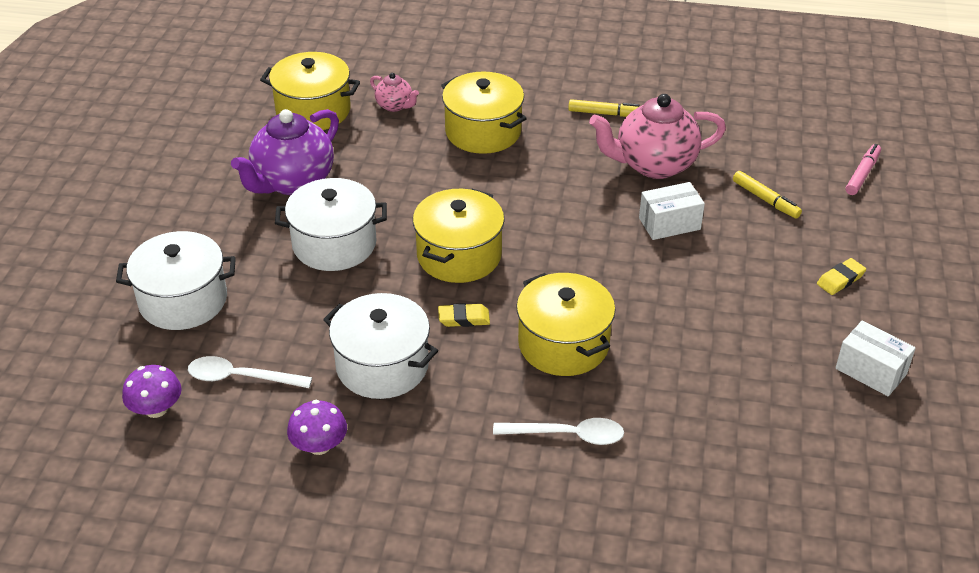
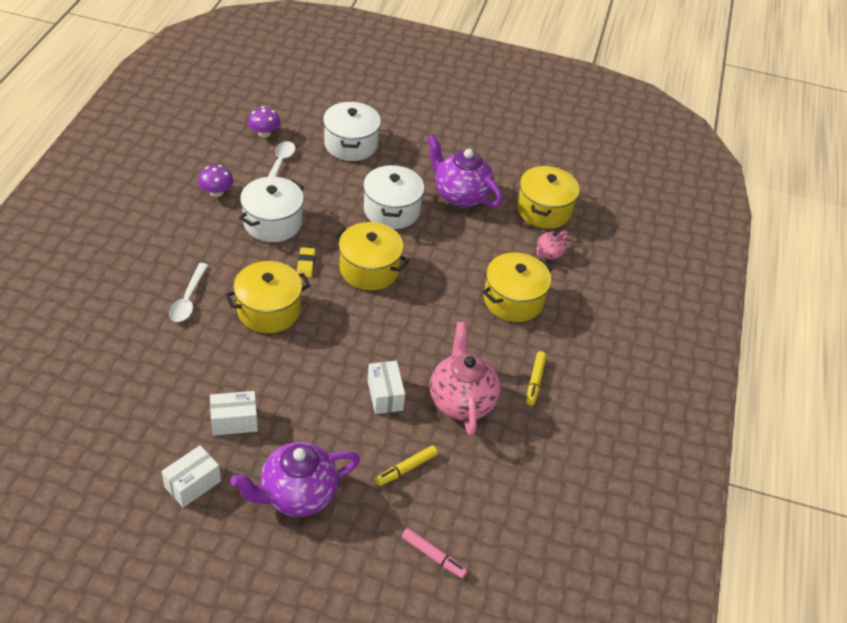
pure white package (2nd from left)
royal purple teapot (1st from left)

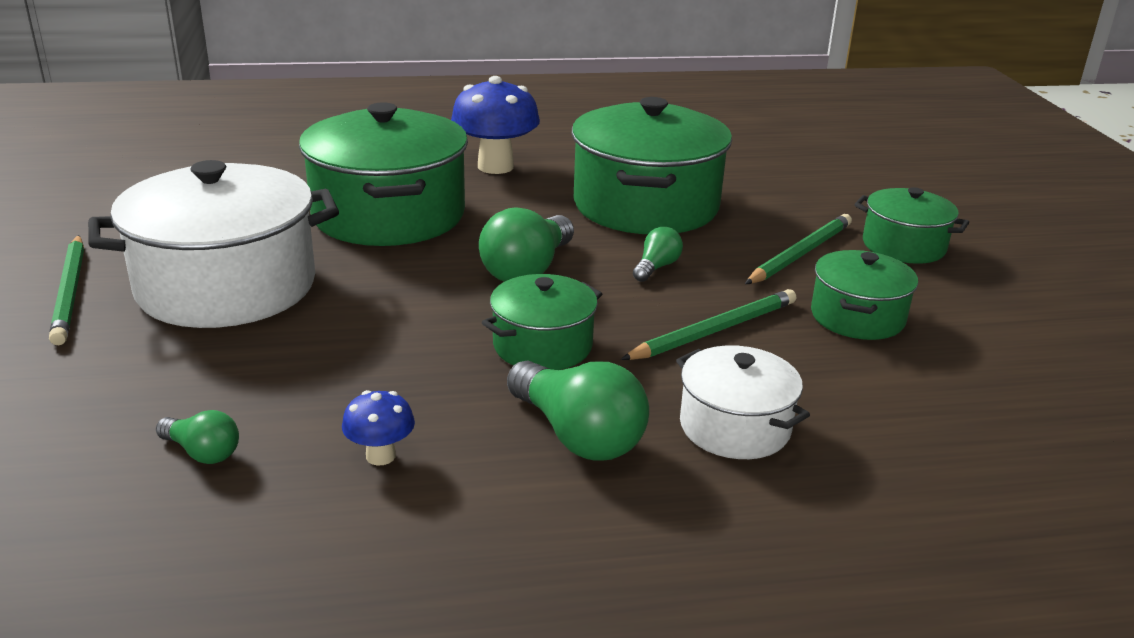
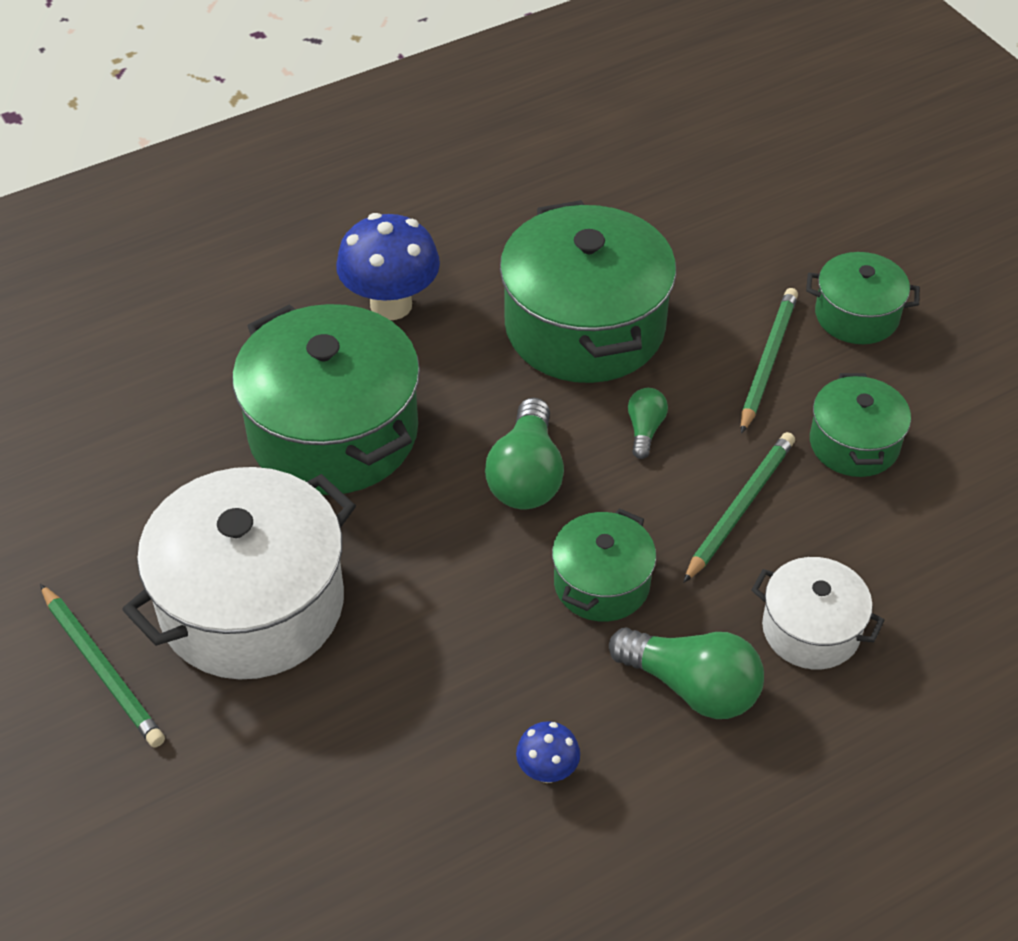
emerald lightbulb (1st from left in the first image)

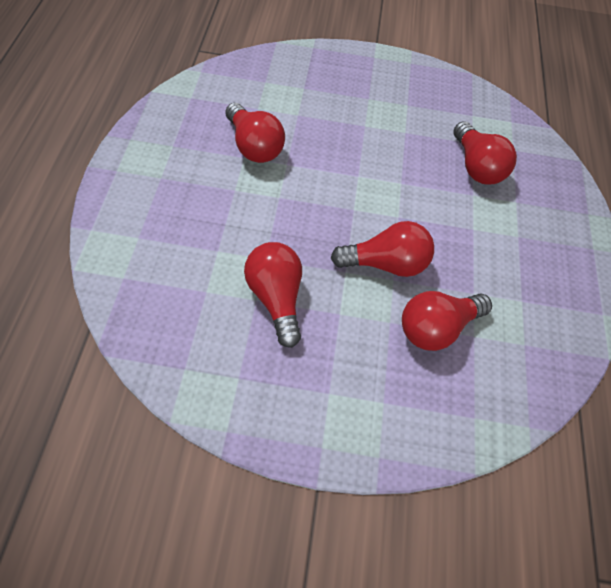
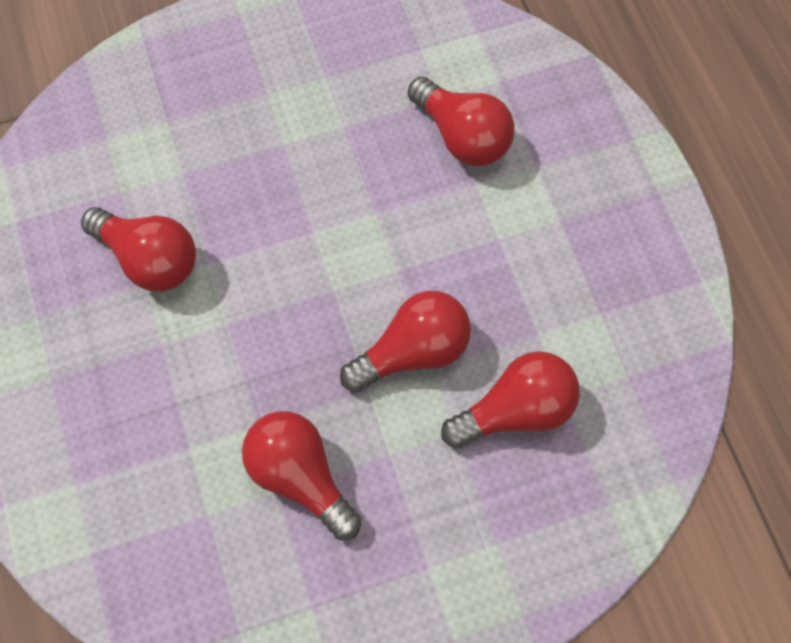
scarlet lightbulb (5th from left)

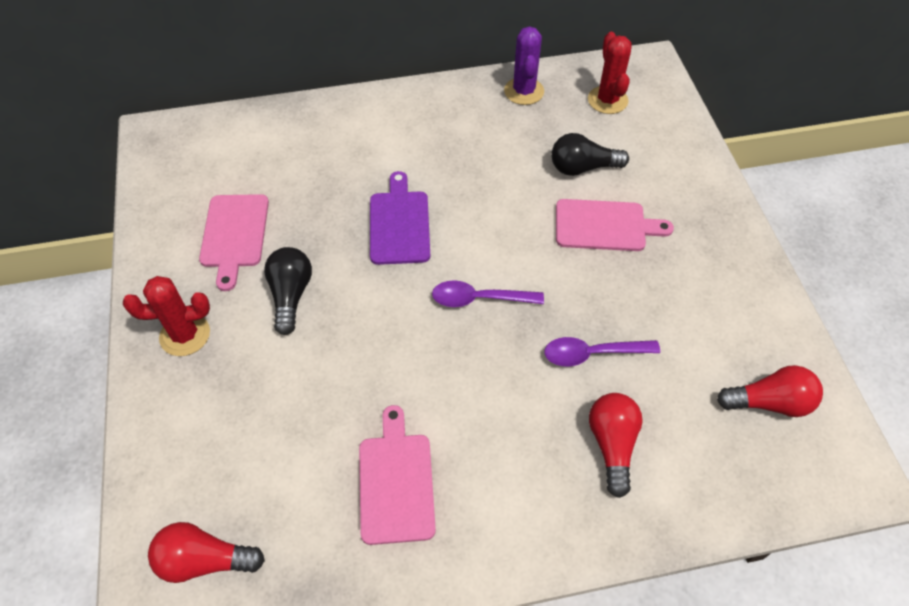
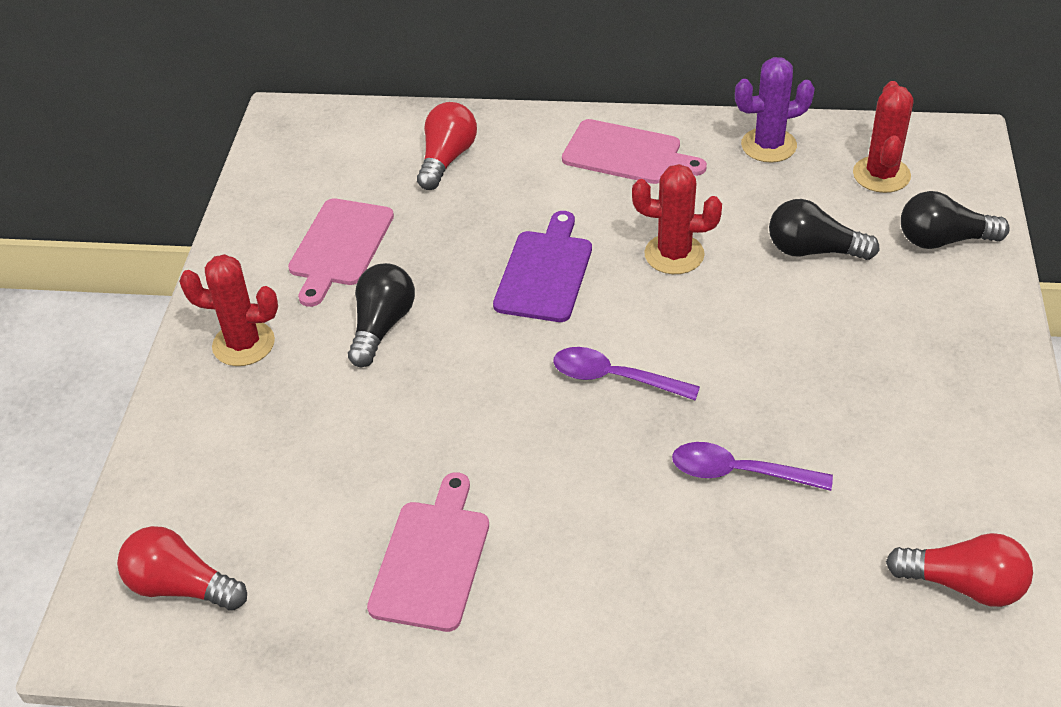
scarlet saguaro cactus (2nd from left)
black lightbulb (3rd from left)
rosy chopping board (3rd from left)
scarlet lightbulb (2nd from left)
royal purple saguaro cactus

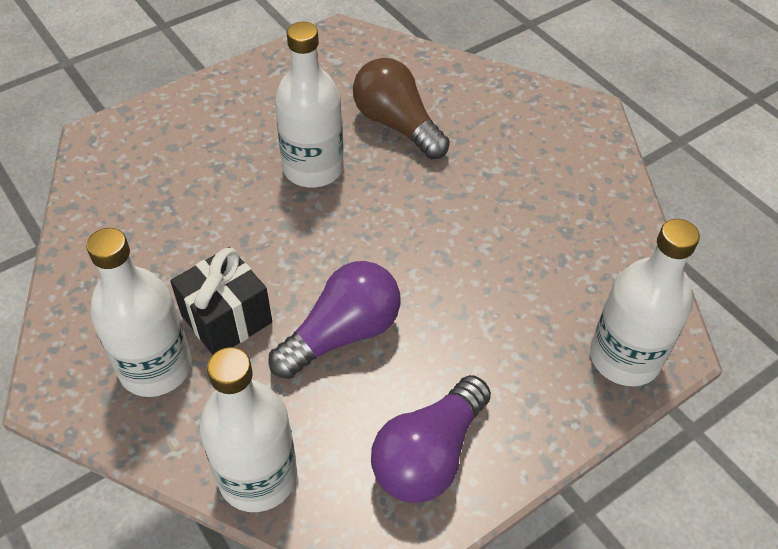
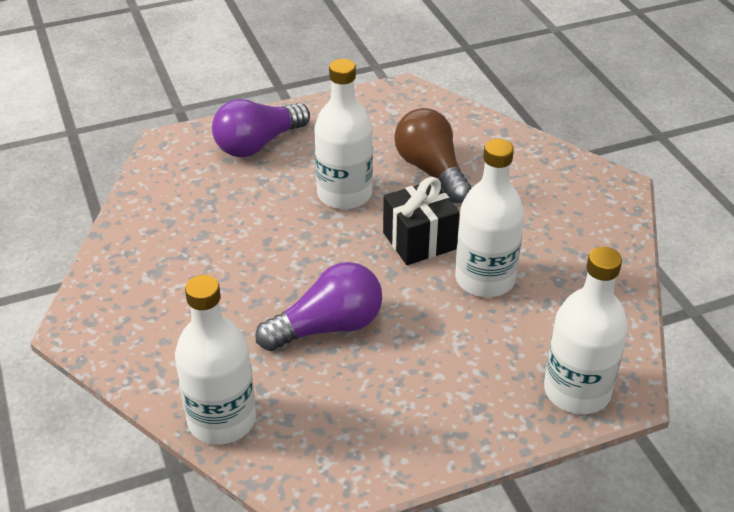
pure white drink bottle (3rd from left)
black wrapped gift
royal purple lightbulb (1st from left)

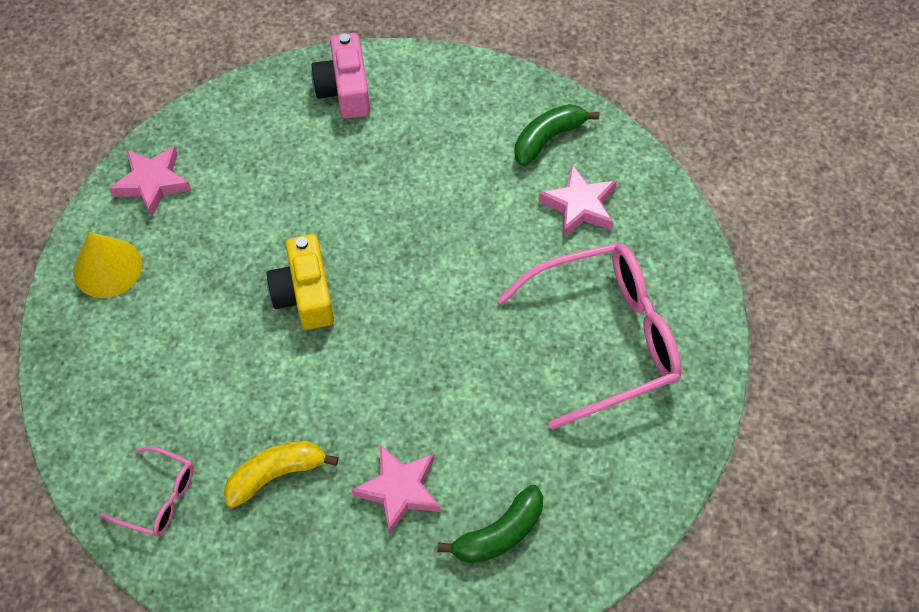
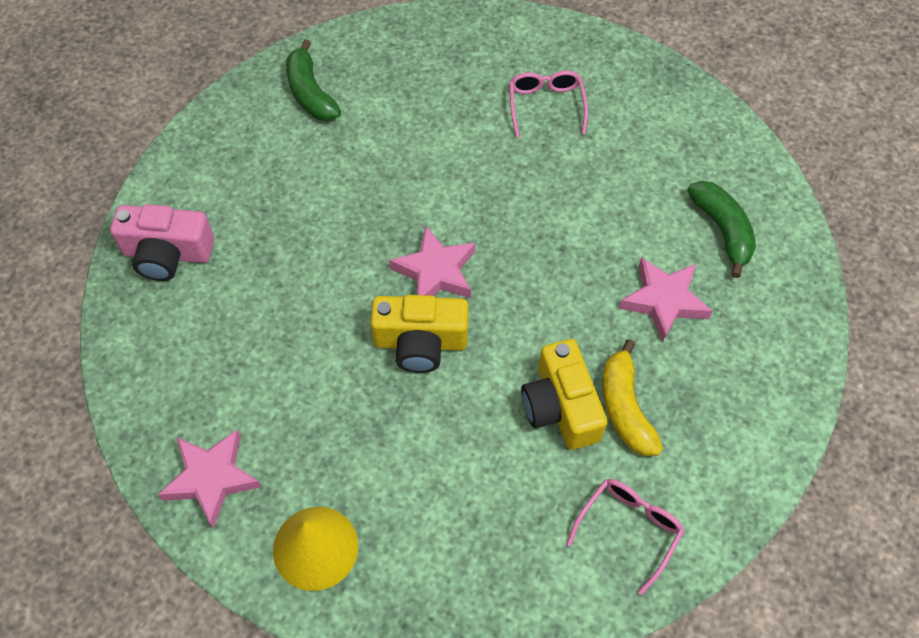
golden photo camera (2nd from left)
rosy five-pointed star (2nd from left)
rosy glasses (1st from left)

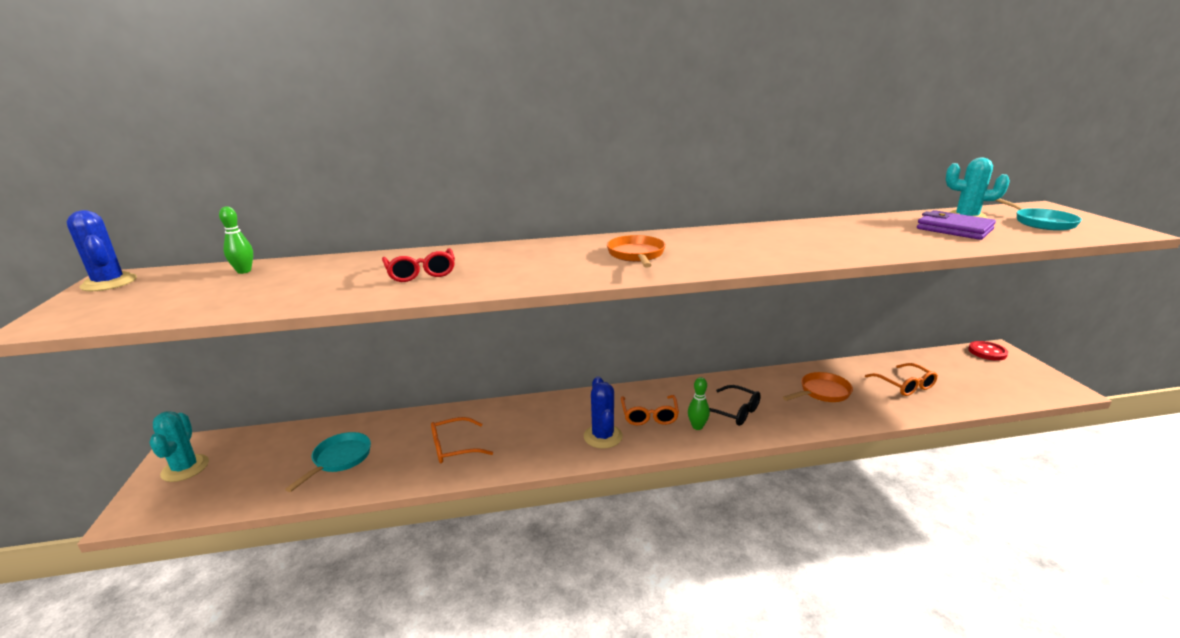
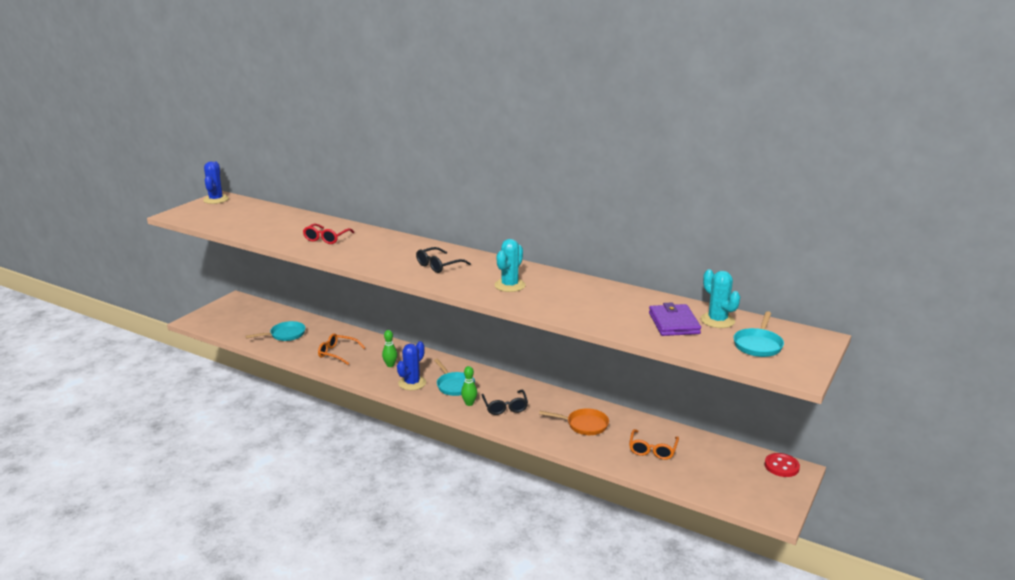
teal saguaro cactus (1st from left)
emerald skittle (1st from left)
black glasses (1st from left)
teal skillet (2nd from left)

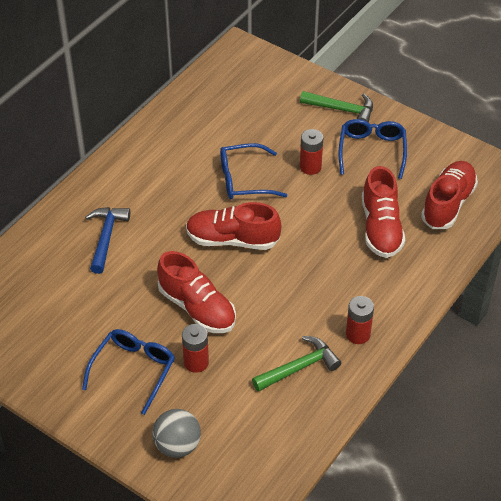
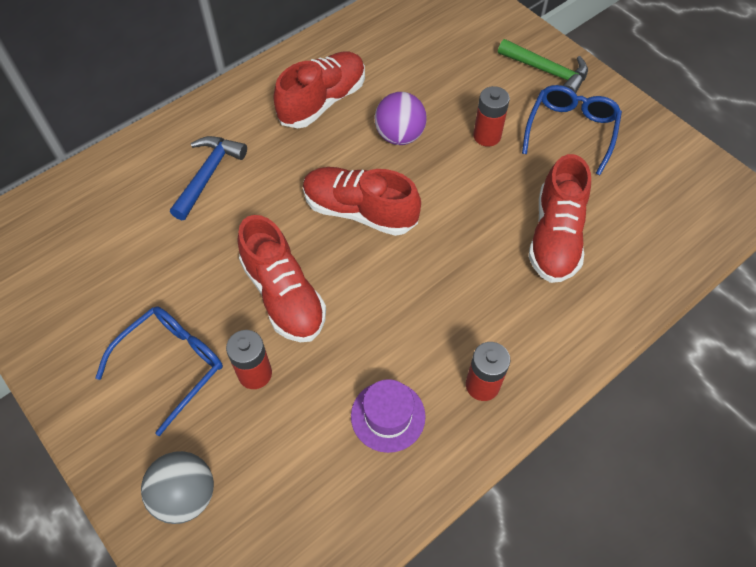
scarlet lace-up shoe (2nd from left)
royal purple ball
royal purple top hat

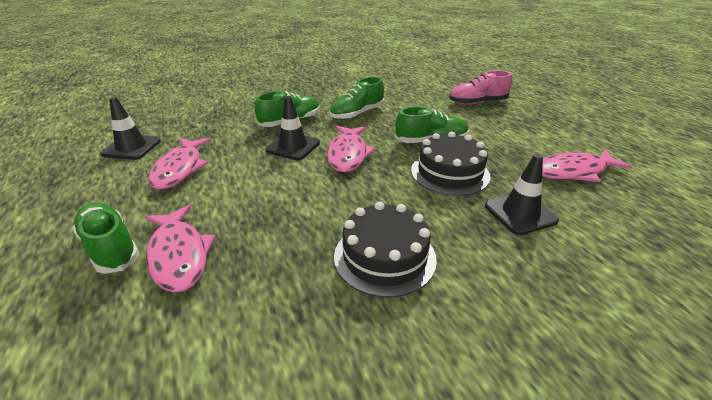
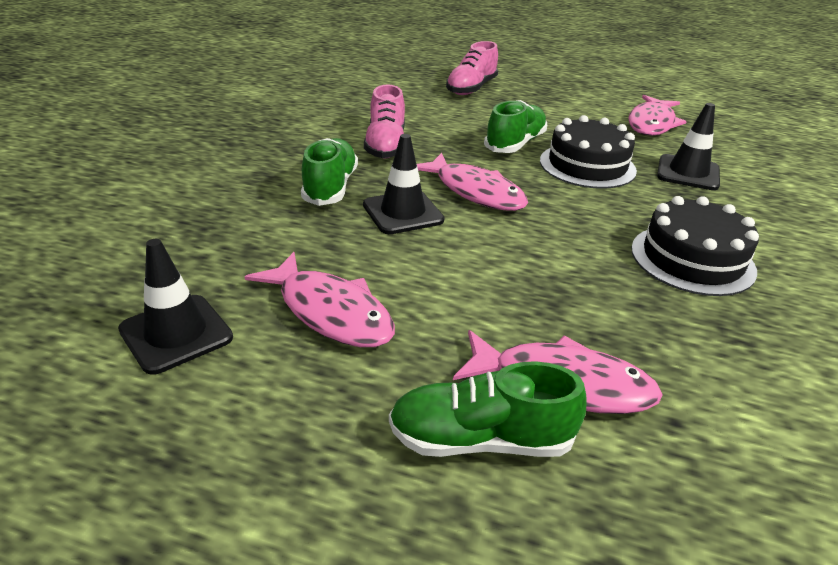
rosy lace-up shoe (1st from left)

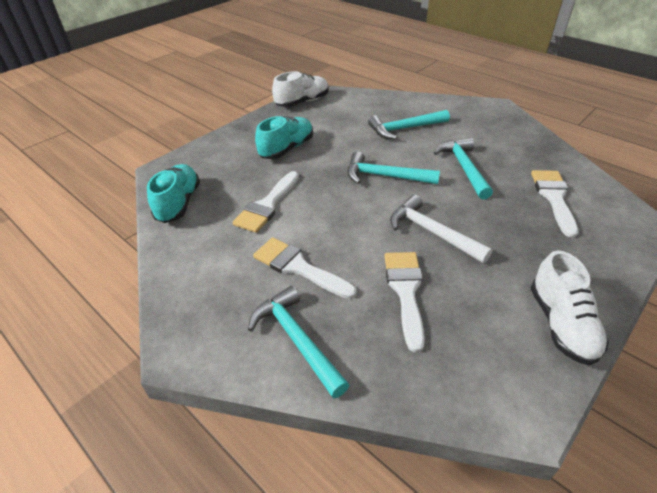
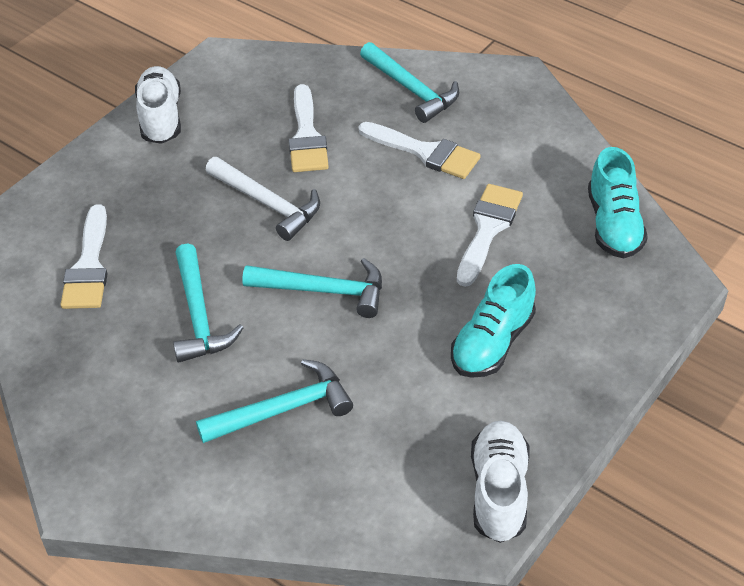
pure white lace-up shoe (2nd from left)

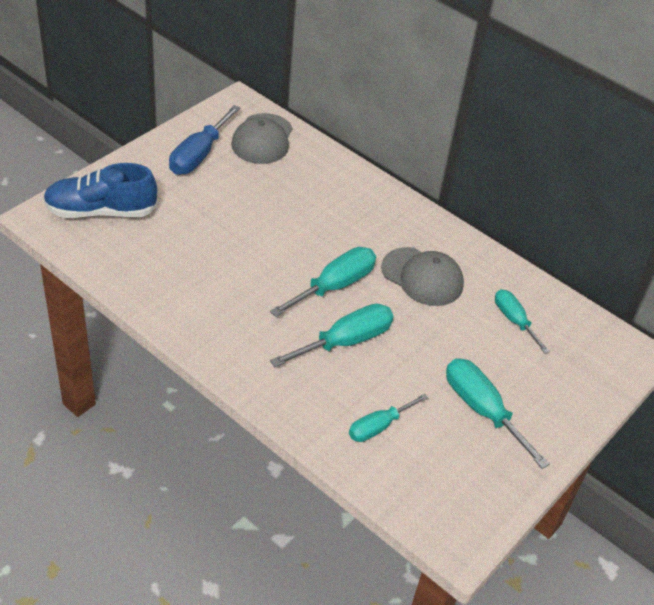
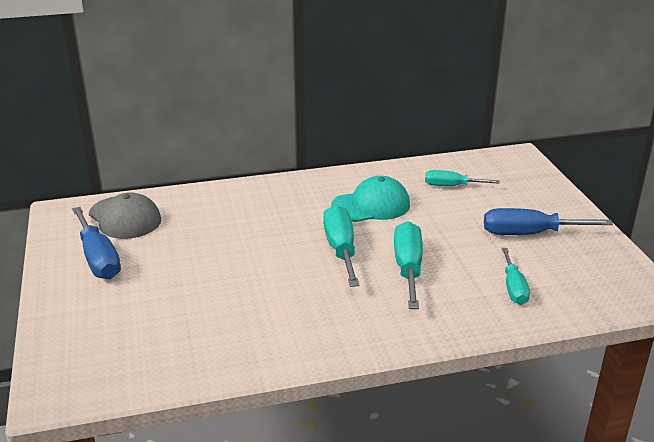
cobalt lace-up shoe
teal peaked cap
cobalt flat screwdriver (2nd from left)

